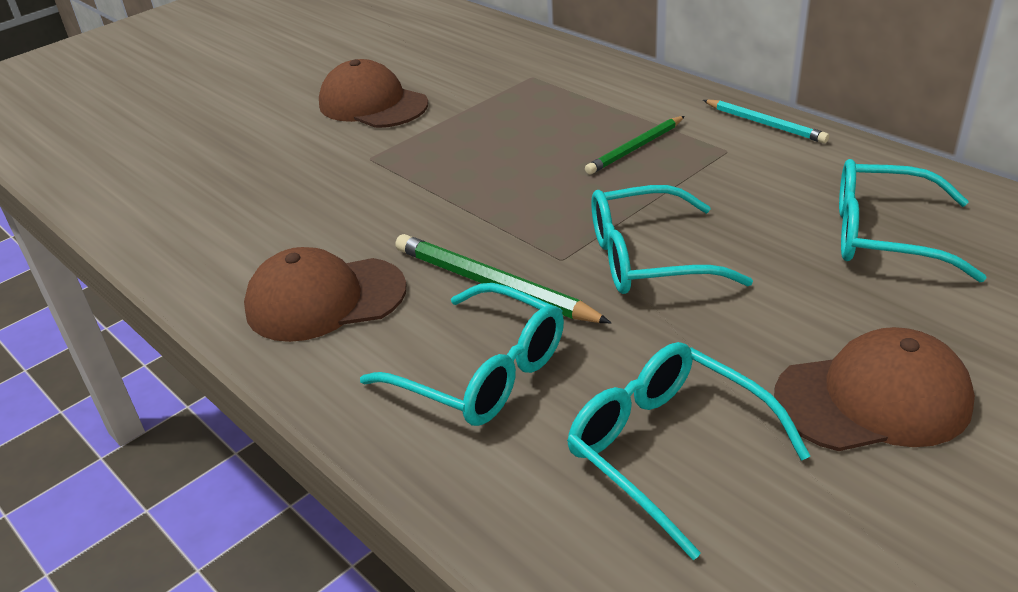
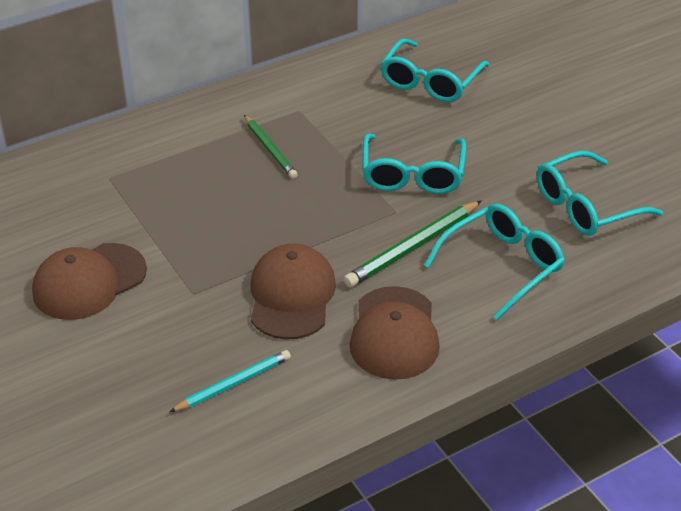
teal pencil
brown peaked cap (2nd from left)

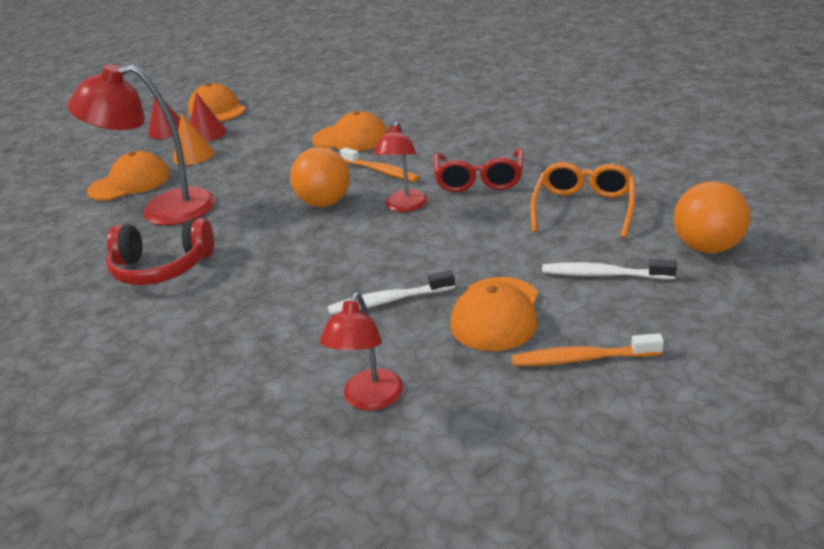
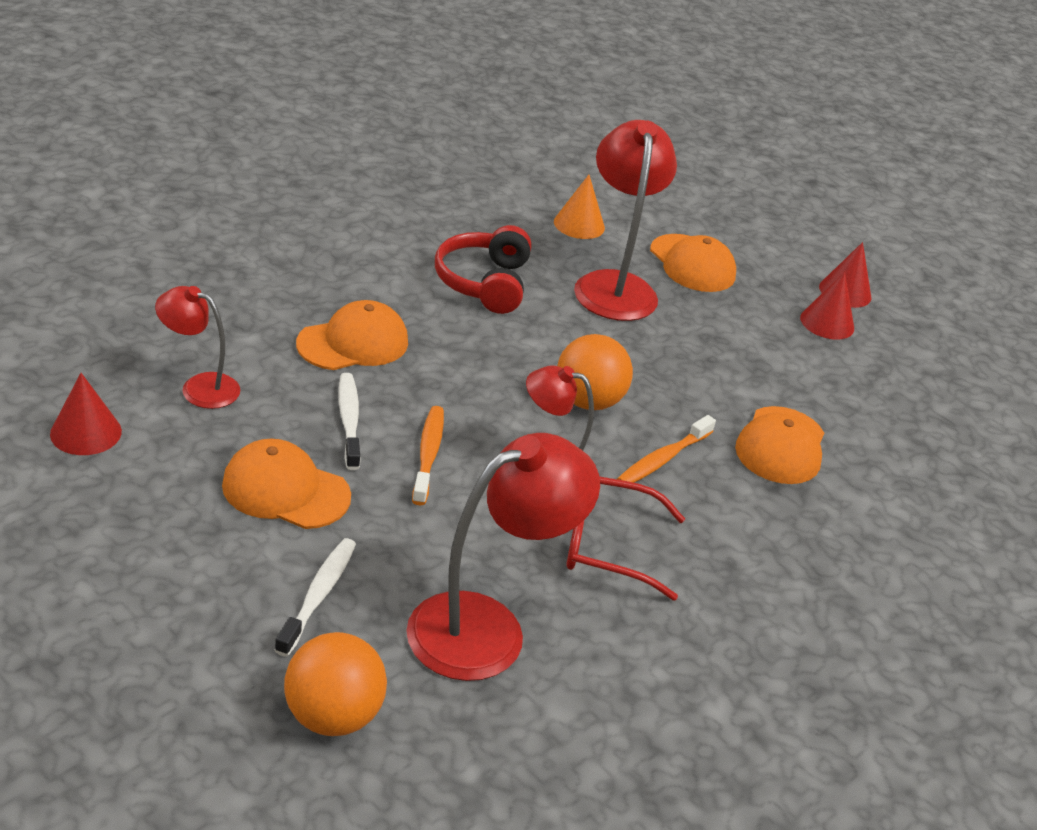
scarlet cone (1st from left)
orange-coloured cone
orange-coloured peaked cap (2nd from left)
orange-coloured tooth brush (1st from left)
scarlet lamp (2nd from left)

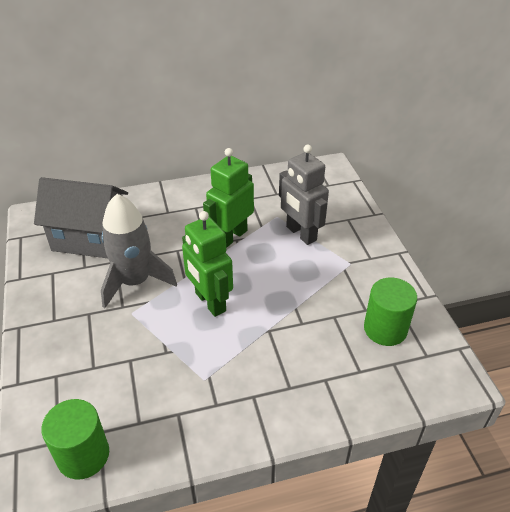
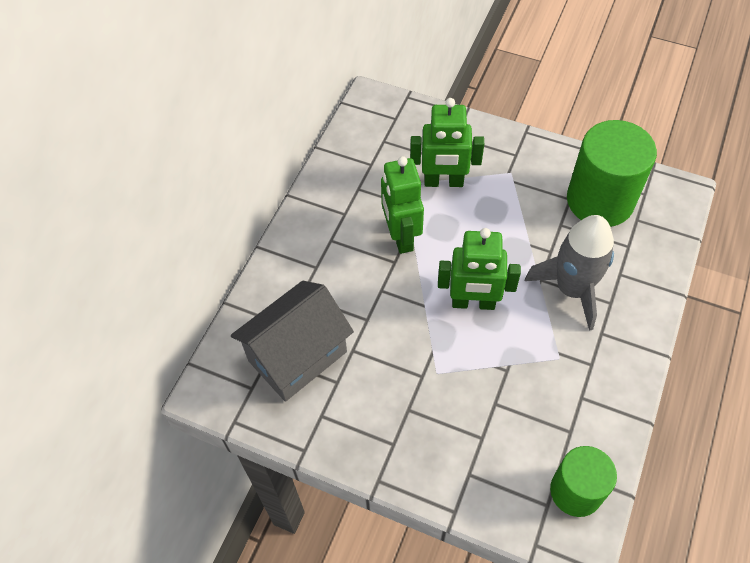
gray spaceship
emerald robot (2nd from left)
emerald cylinder shape (2nd from left)

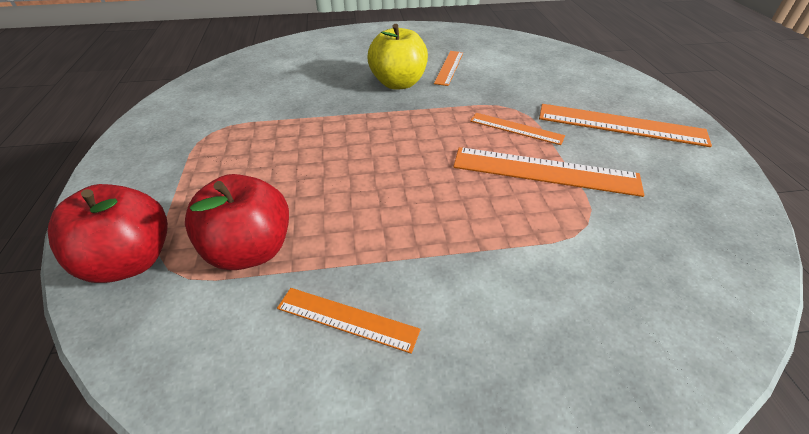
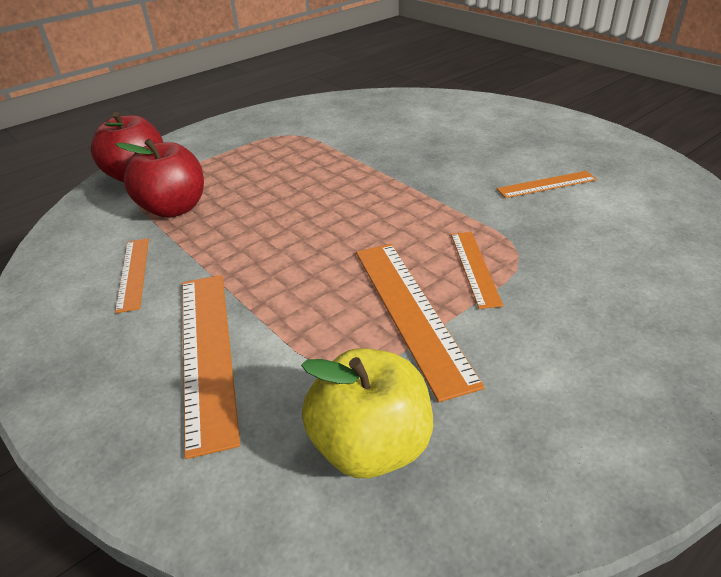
golden apple fruit
orange-coloured measuring stick (2nd from left)

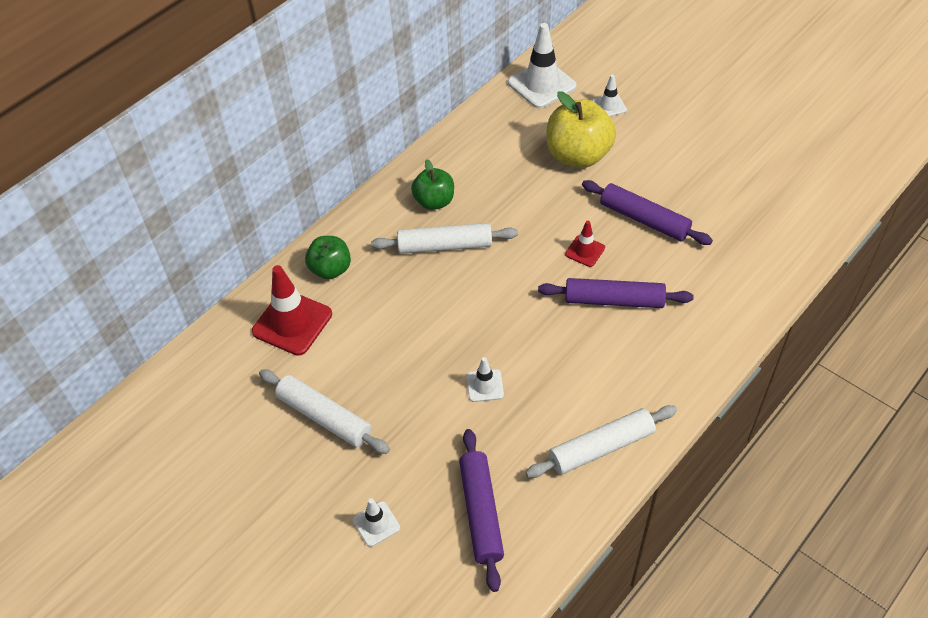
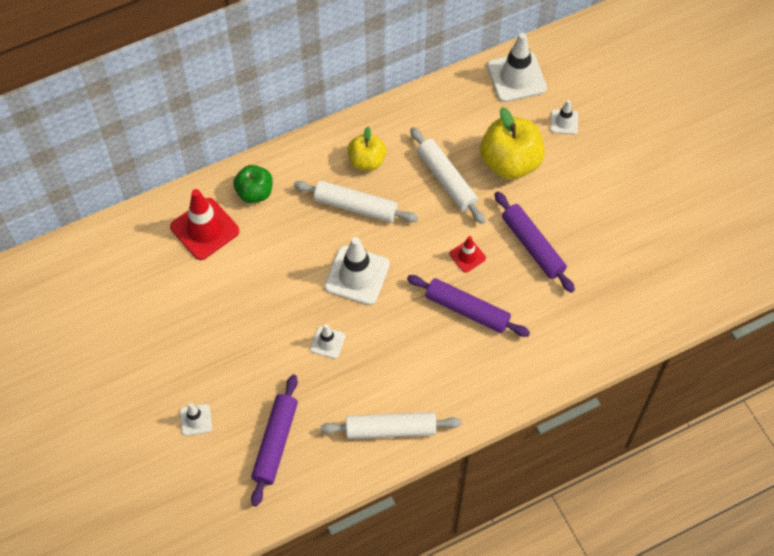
pure white safety cone (3rd from left)
pure white rolling pin (3rd from left)
golden apple fruit (1st from left)

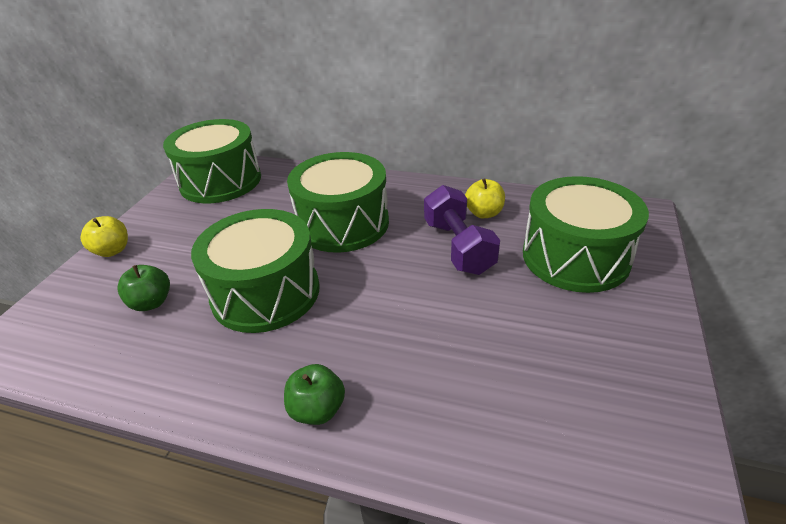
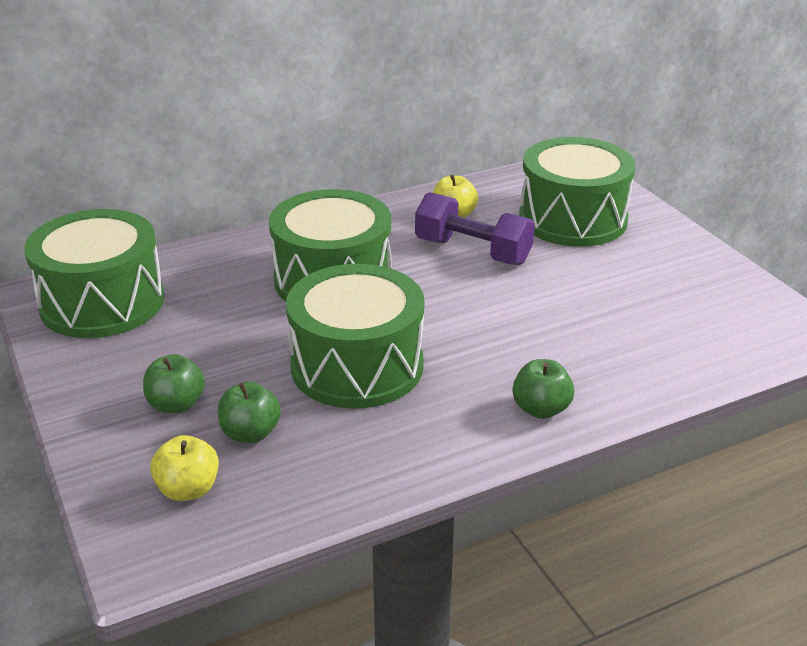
emerald apple fruit (1st from left)
golden apple fruit (1st from left)

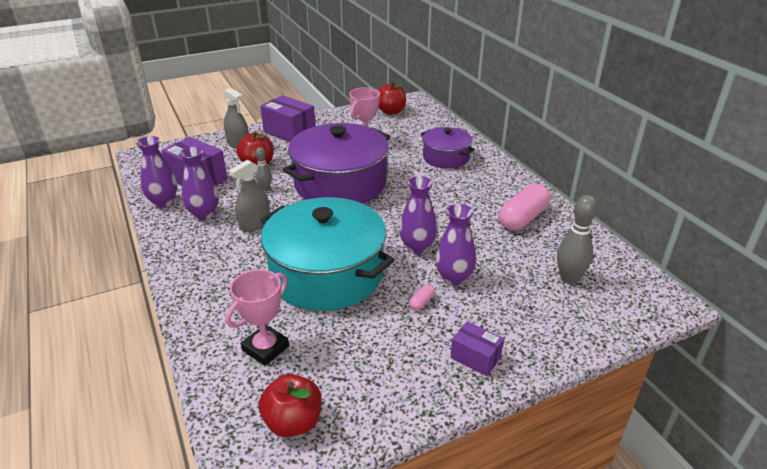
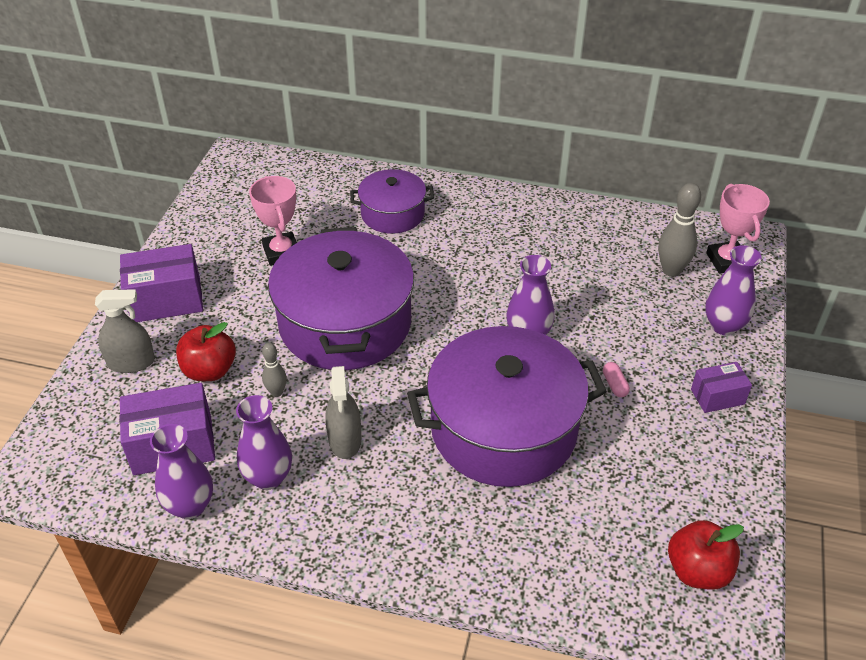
scarlet apple fruit (3rd from left in the first image)
rosy pill shape (2nd from left in the first image)
rosy trophy (2nd from left)
royal purple flower vase (4th from left)
royal purple pot (3rd from left)

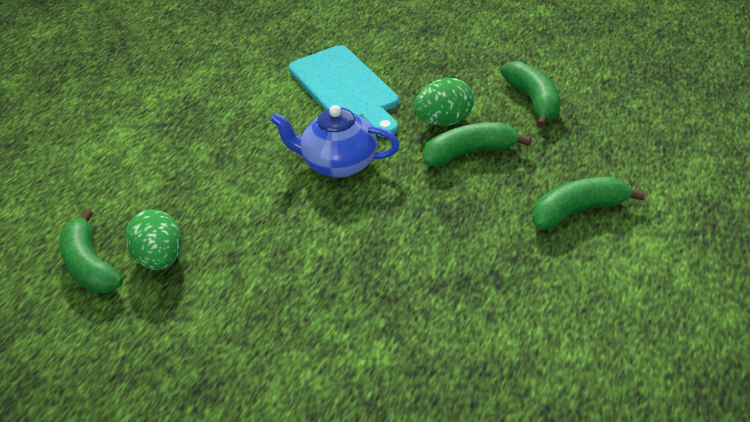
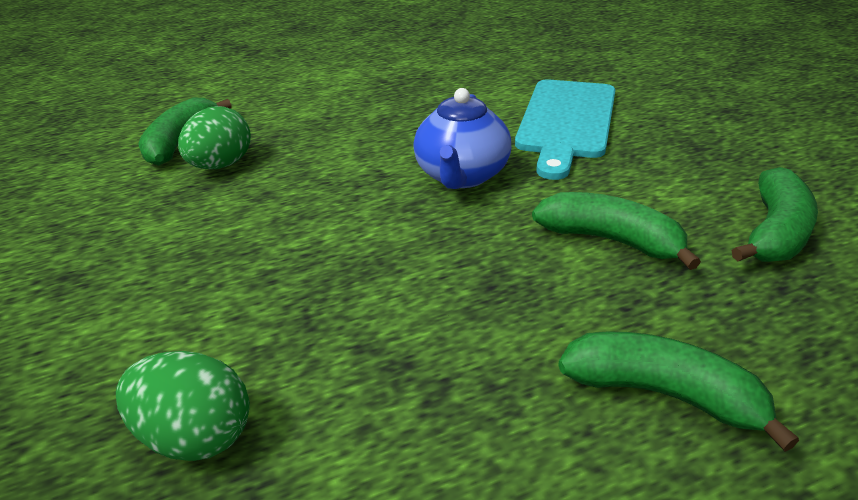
emerald egg (1st from left)
cobalt teapot

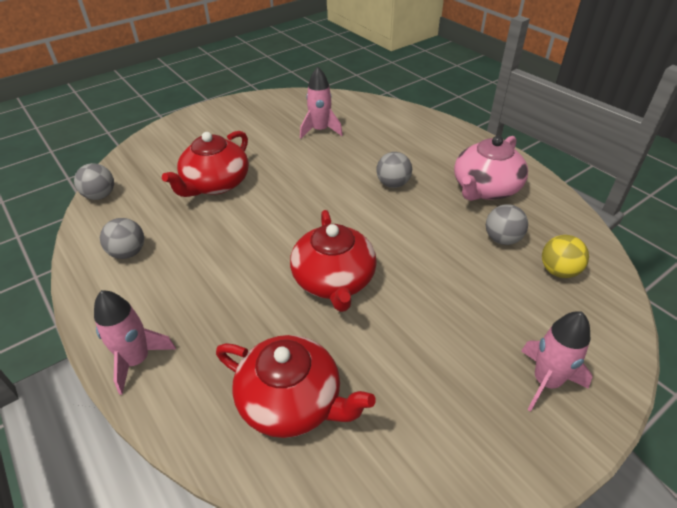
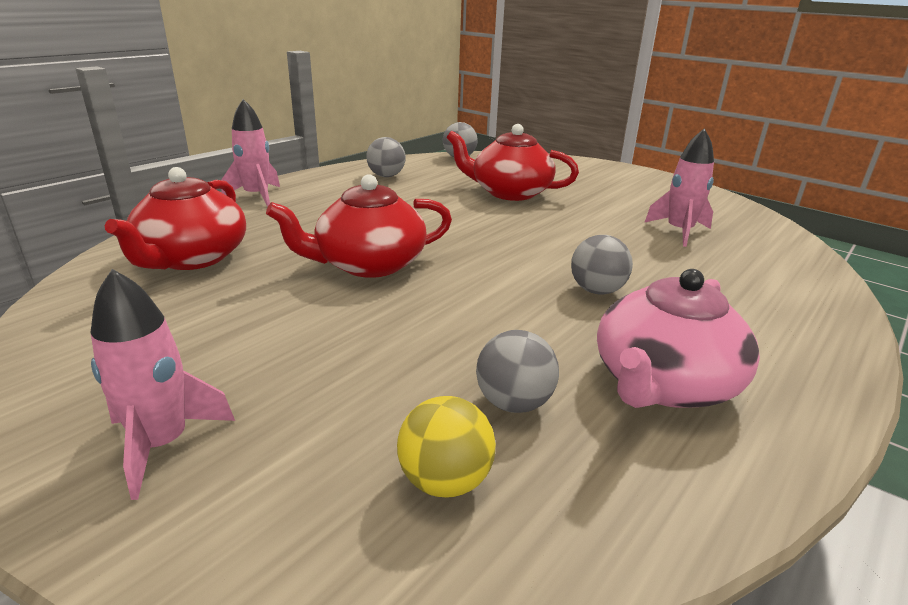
rosy teapot

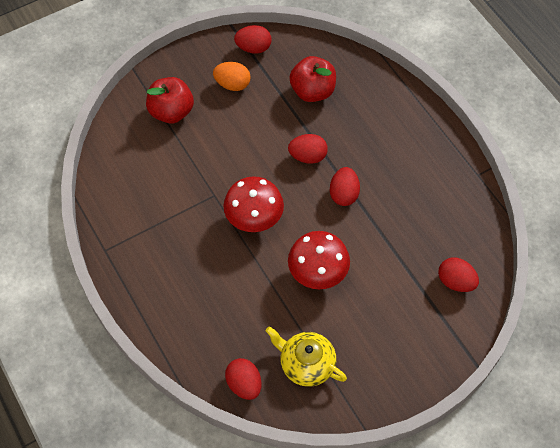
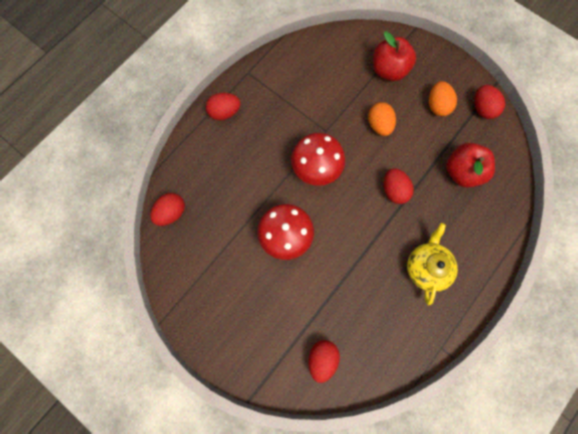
orange-coloured egg (1st from left)
golden teapot
scarlet egg (2nd from left)

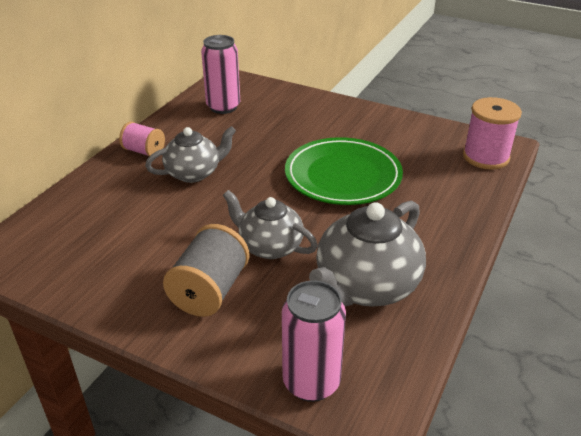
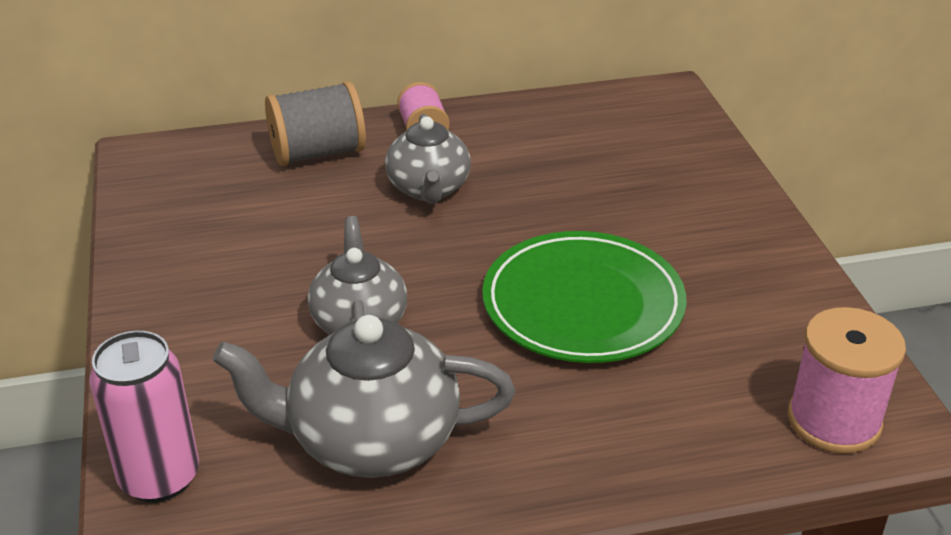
rosy tin (1st from left in the first image)
gray reel of thread
gray teapot (3rd from left)

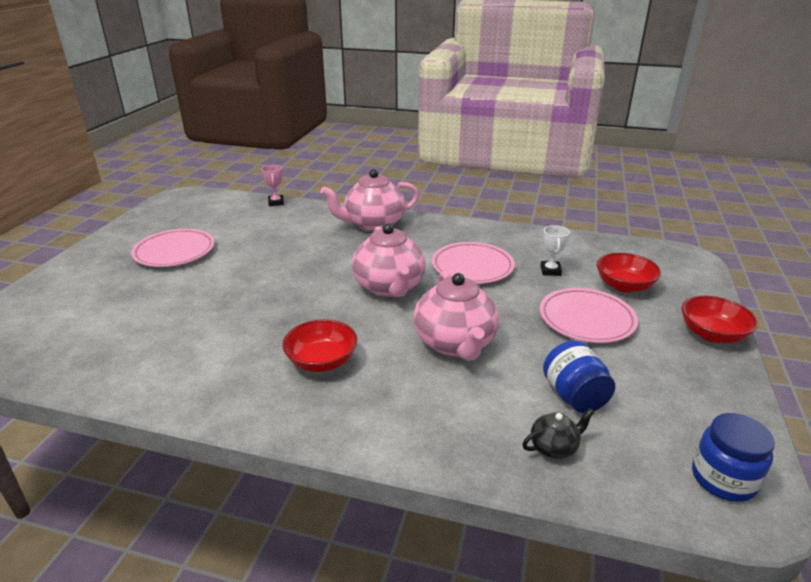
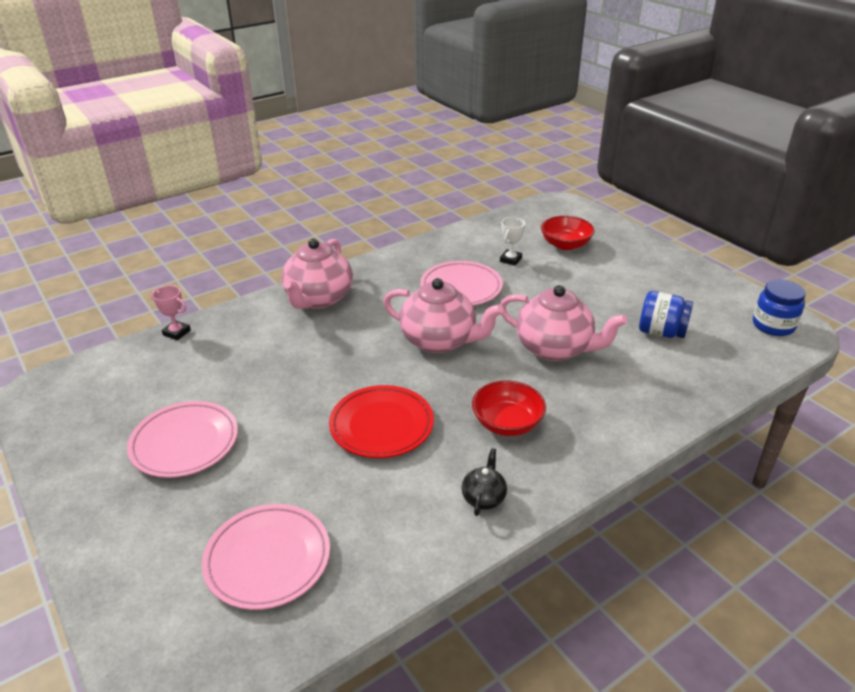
scarlet deep dish (3rd from left in the first image)
scarlet flat dish
black teapot
rosy flat dish (2nd from left)
pure white trophy

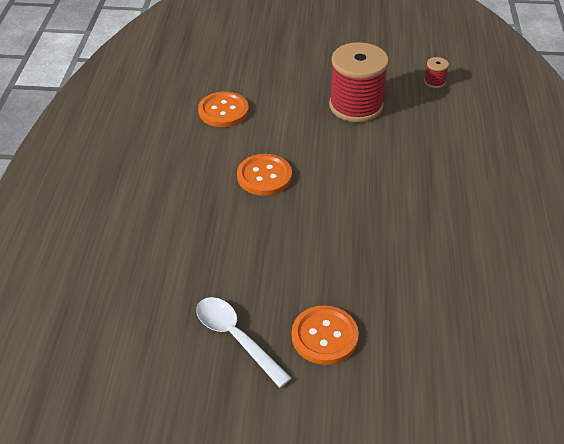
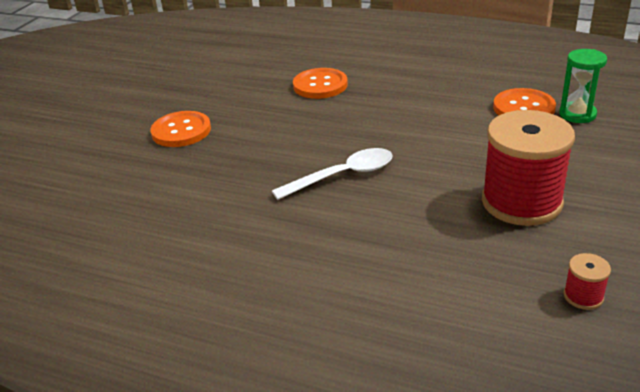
emerald hourglass
pure white tablespoon
orange-coloured shirt button (2nd from left)

